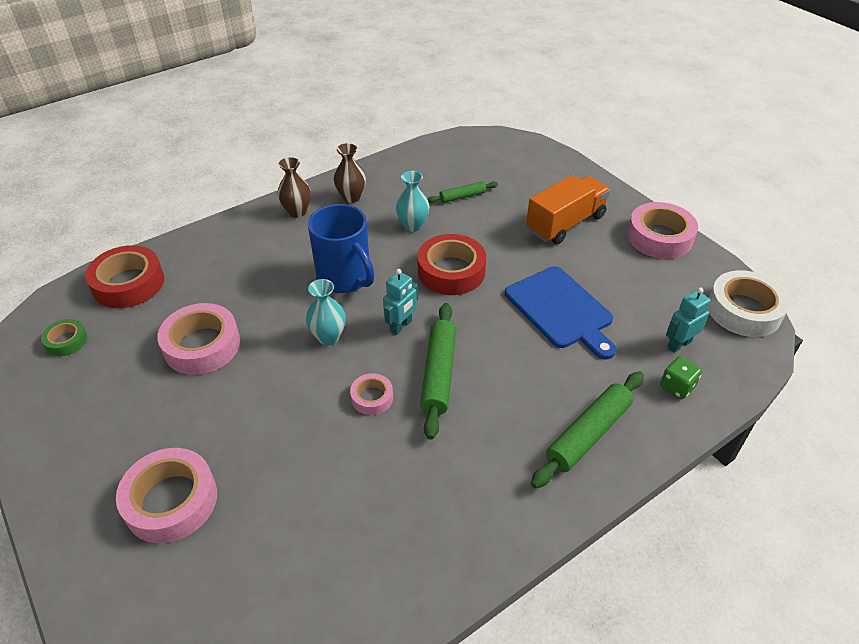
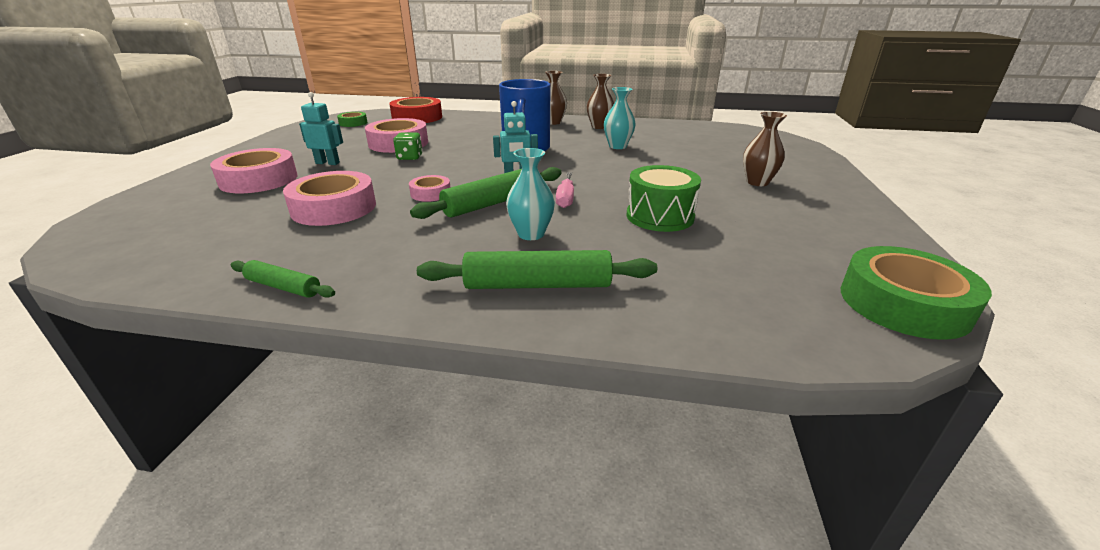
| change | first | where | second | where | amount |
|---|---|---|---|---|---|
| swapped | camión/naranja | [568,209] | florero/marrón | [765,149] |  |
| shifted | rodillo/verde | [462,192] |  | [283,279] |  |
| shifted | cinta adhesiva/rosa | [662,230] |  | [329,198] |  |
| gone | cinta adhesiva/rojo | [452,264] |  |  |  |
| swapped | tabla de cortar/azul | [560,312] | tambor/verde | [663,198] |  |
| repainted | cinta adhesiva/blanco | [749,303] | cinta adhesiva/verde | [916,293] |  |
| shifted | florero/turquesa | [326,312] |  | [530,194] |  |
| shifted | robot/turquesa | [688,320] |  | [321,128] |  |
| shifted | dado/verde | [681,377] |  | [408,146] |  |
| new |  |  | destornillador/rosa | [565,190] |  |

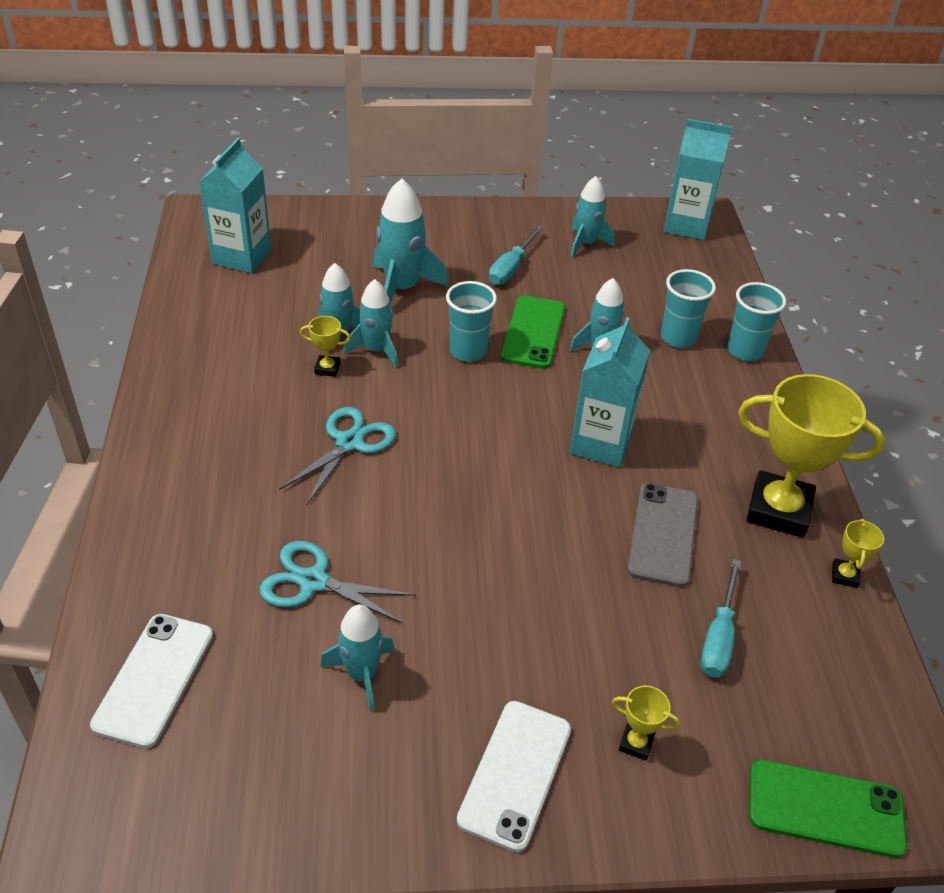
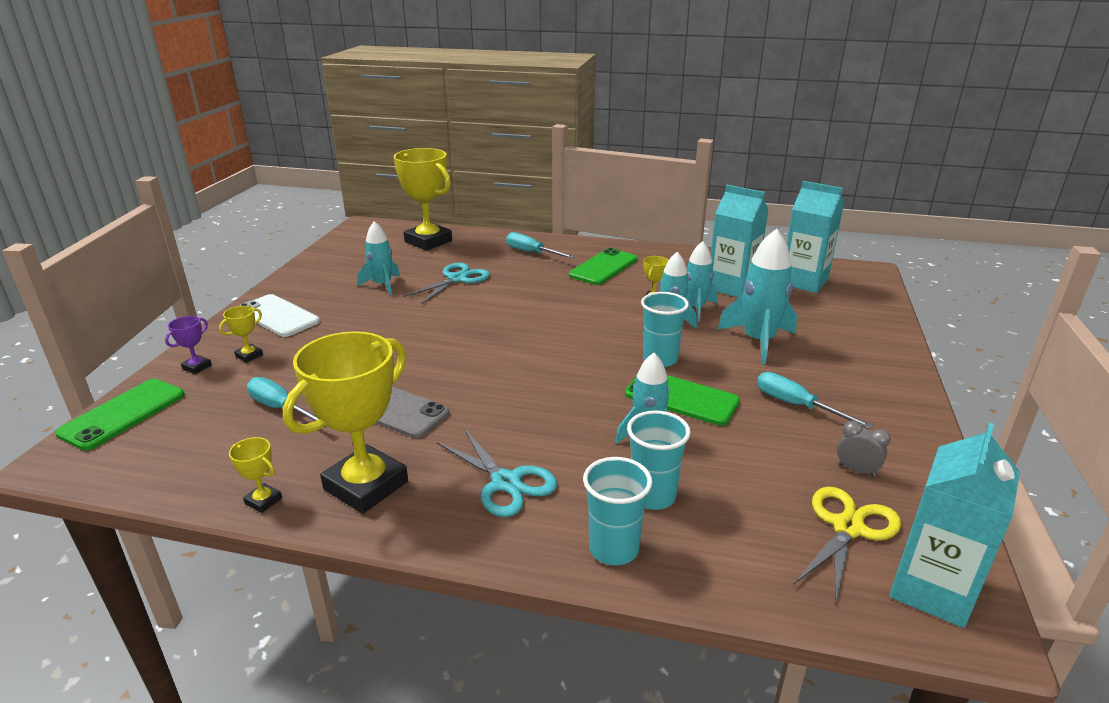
| change | first | where | second | where | amount |
|---|---|---|---|---|---|
| swapped | cohete/turquesa | [592,217] | despertador/gris | [864,449] |  |
| shifted | cartón de leche/turquesa | [610,392] |  | [740,241] |  |
| shifted | tijeras/turquesa | [337,456] |  | [497,472] |  |
| swapped | móvil/blanco | [151,681] | trofeo/amarillo | [423,199] |  |
| new |  |  | destornillador/turquesa | [540,245] |  |
| new |  |  | móvil/verde | [603,266] |  |
| new |  |  | trofeo/morado | [188,345] |  |
| new |  |  | tijeras/amarillo | [847,546] |  |

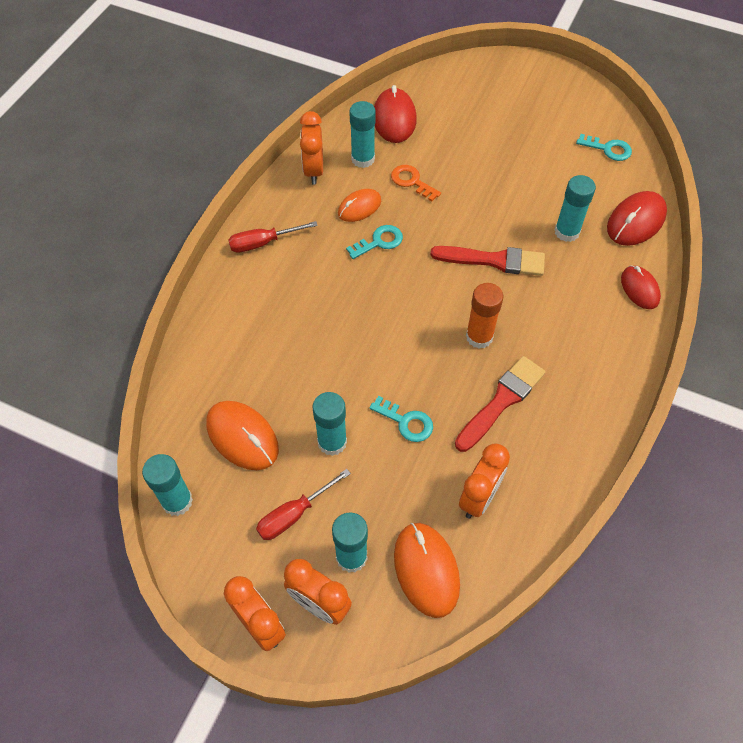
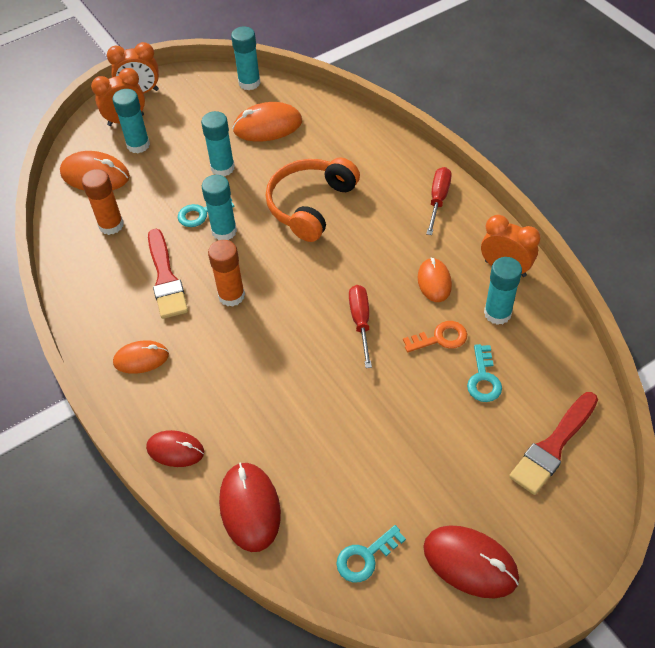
| change | first | where | second | where | amount |
|---|---|---|---|---|---|
| shifted | ratón/rojo | [395,114] |  | [471,561] |  |
| shifted | barra de pegamento/turquesa | [575,208] |  | [219,207] |  |
| shifted | llave/turquesa | [374,242] |  | [484,373] |  |
| shifted | pincel/rojo | [487,261] |  | [553,443] |  |
| swapped | despertador/naranja | [484,480] | barra de pegamento/naranja | [103,202] |  |
| shifted | destornillador/rojo | [303,504] |  | [360,326] |  |
| new |  |  | auriculares/naranja | [313,200] |  |
| new |  |  | ratón/naranja | [141,357] |  |

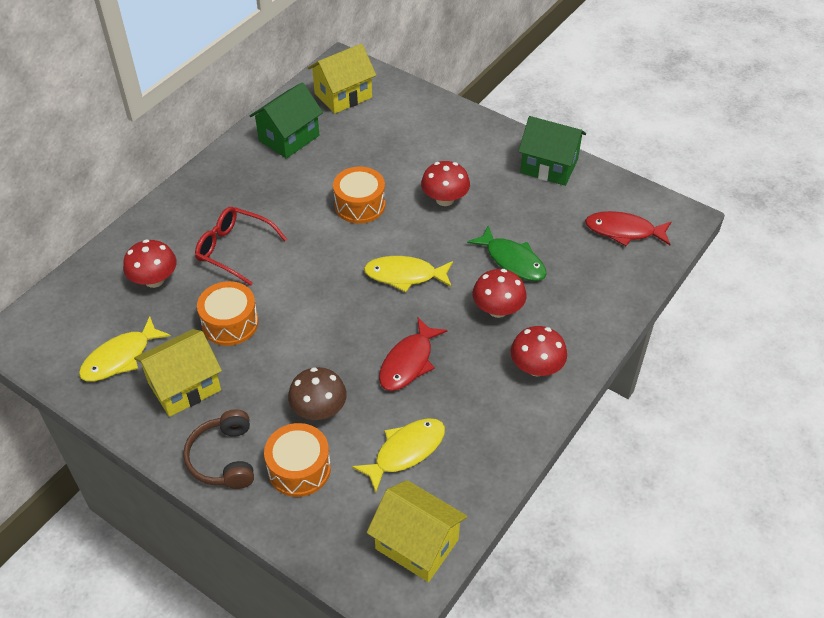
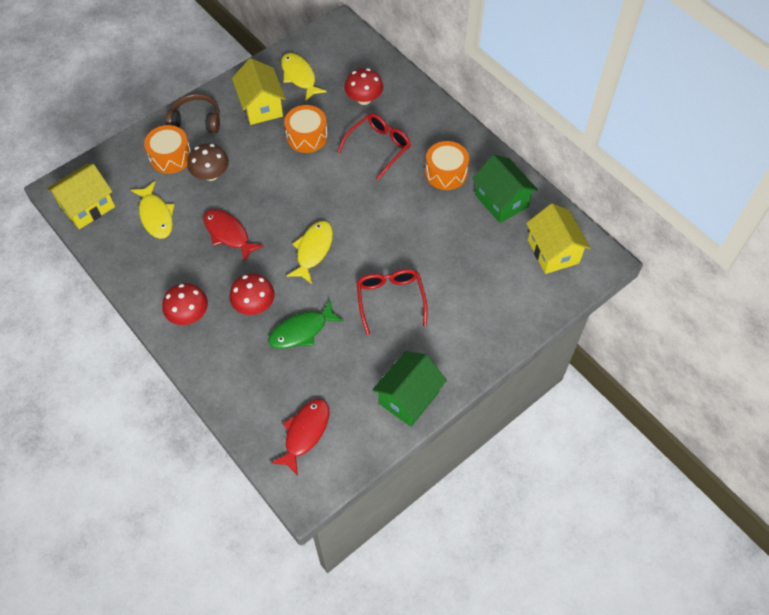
| change | first | where | second | where | amount |
|---|---|---|---|---|---|
| swapped | seta/rojo | [445,183] | gafas/rojo | [392,302] |  |
| shifted | tambor/naranja | [359,195] |  | [447,165] |  |

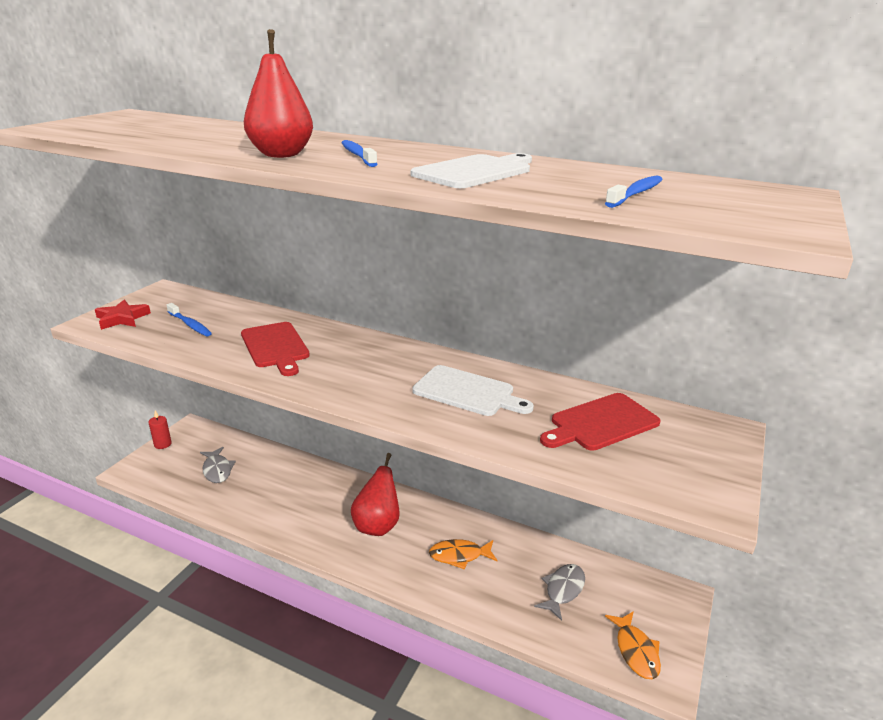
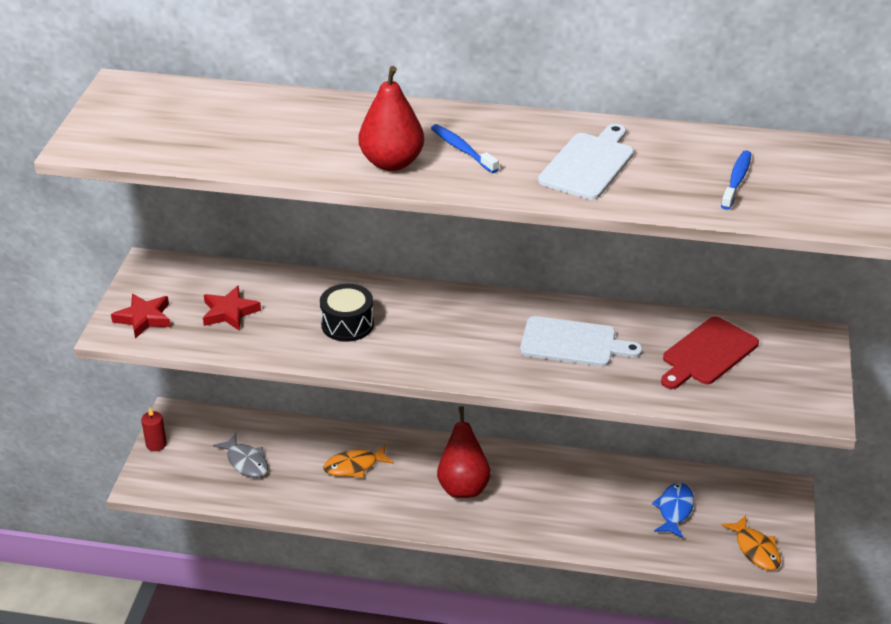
| change | first | where | second | where | amount |
|---|---|---|---|---|---|
| swapped | cepillo de dientes/azul | [189,319] | estrella/rojo | [232,308] |  |
| swapped | tabla de cortar/rojo | [275,349] | tambor/negro | [347,313] |  |
| shifted | pez/naranja | [463,554] |  | [358,461] |  |
| repainted | pez/gris | [559,592] | pez/azul | [673,510] |  |

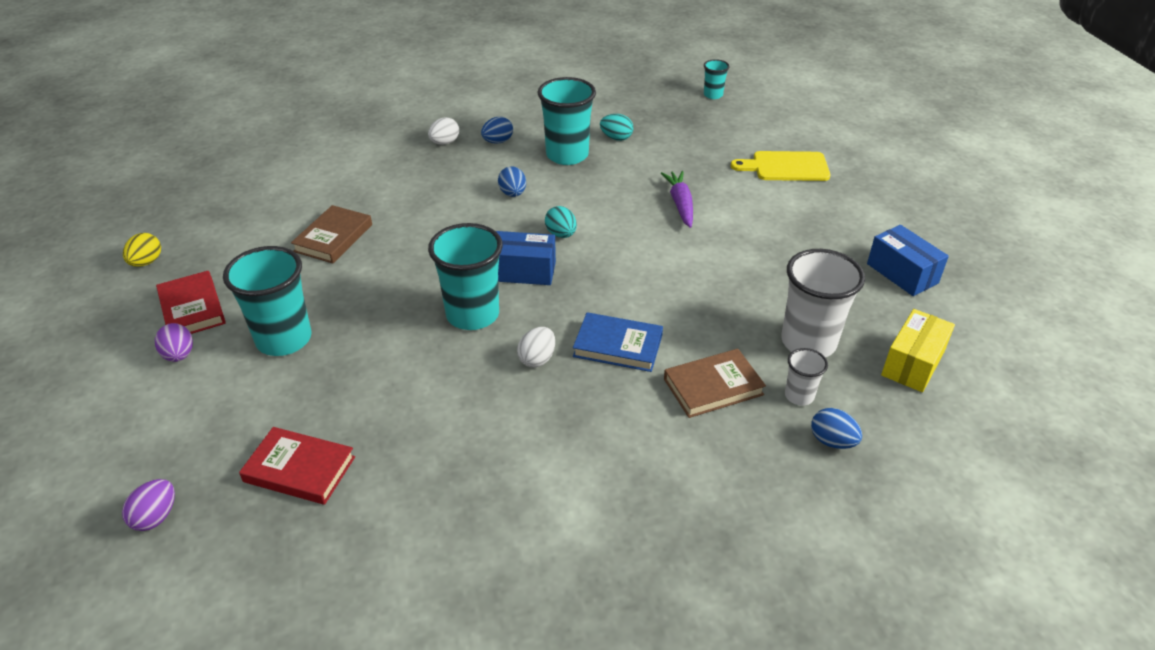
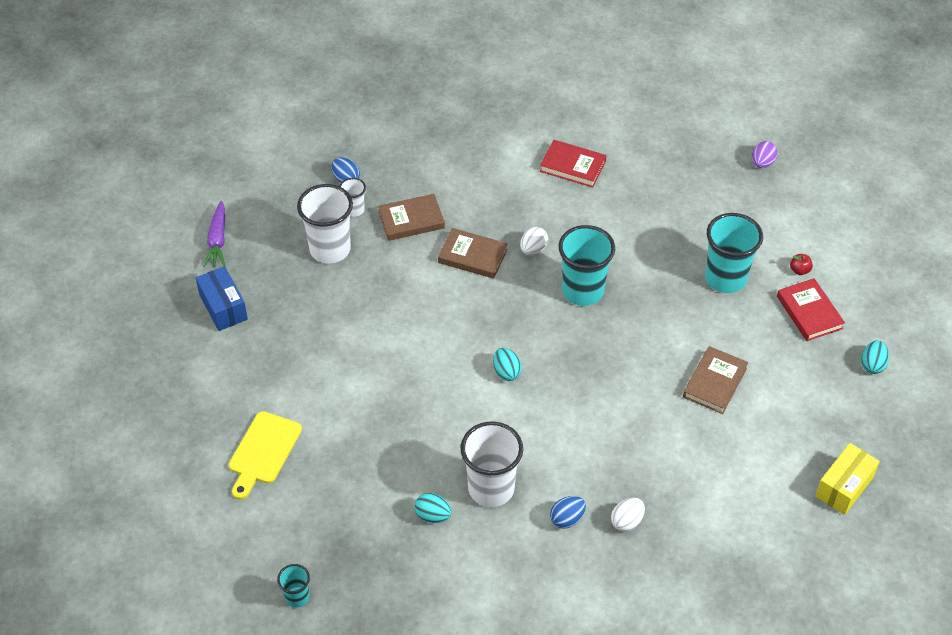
| change | first | where | second | where | amount |
|---|---|---|---|---|---|
| repainted | vaso/turquesa | [566,121] | vaso/blanco | [492,464] |  |
| rotated | tabla de cortar/amarillo | [781,166] |  | [265,455] | 105 degrees clockwise |
| gone | huevo/azul | [512,182] |  |  |  |
| shifted | zanahoria/morado | [677,199] |  | [214,234] |  |
| gone | caja/azul | [526,258] |  |  |  |
| repainted | huevo/amarillo | [142,250] | huevo/turquesa | [875,357] |  |
| shifted | caja/amarillo | [918,350] |  | [847,479] |  |
| repainted | libro/azul | [618,342] | libro/marrón | [473,253] |  |
| swapped | huevo/morado | [174,342] | manzana/rojo | [801,264] |  |
| shifted | libro/rojo | [297,466] |  | [573,164] |  |

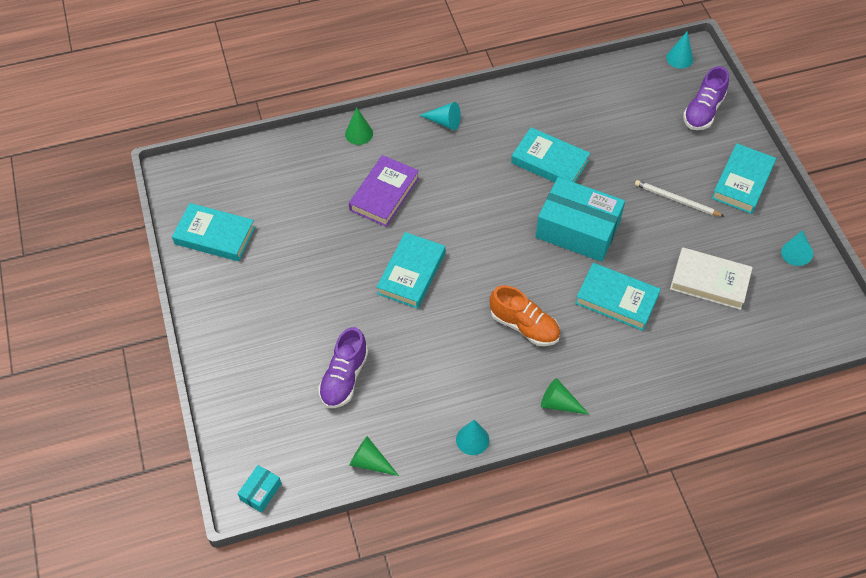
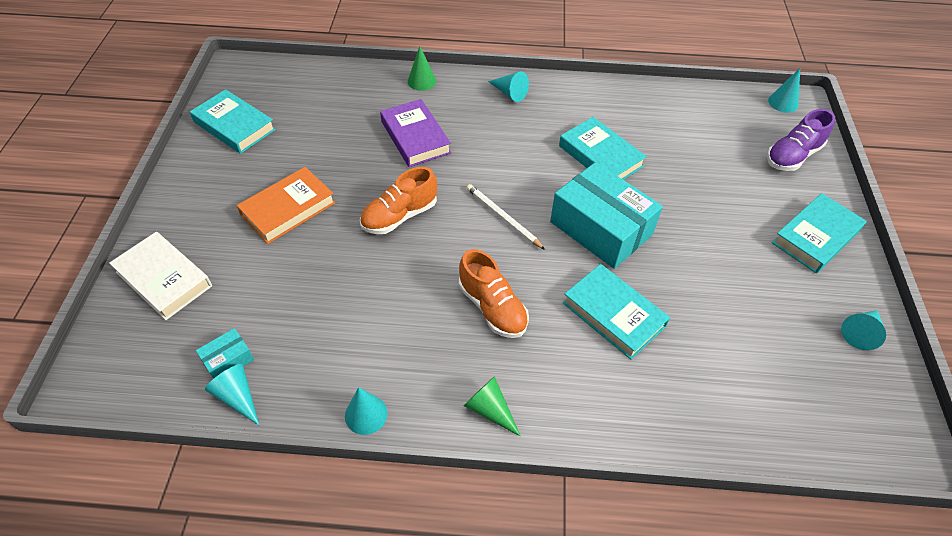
| change | first | where | second | where | amount |
|---|---|---|---|---|---|
| rotated | libro/morado | [384,191] |  | [415,133] | 75 degrees counterclockwise |
| shifted | lápiz/blanco | [680,198] |  | [506,217] |  |
| swapped | libro/turquesa | [411,270] | zapato/naranja | [398,200] |  |
| shifted | libro/blanco | [711,278] |  | [160,276] |  |
| gone | zapato/morado | [343,367] |  |  |  |
| repainted | cono/verde | [374,456] | cono/turquesa | [232,394] |  |
| shifted | caja/turquesa | [260,489] |  | [225,353] |  |
| new |  |  | libro/naranja | [286,205] |  |

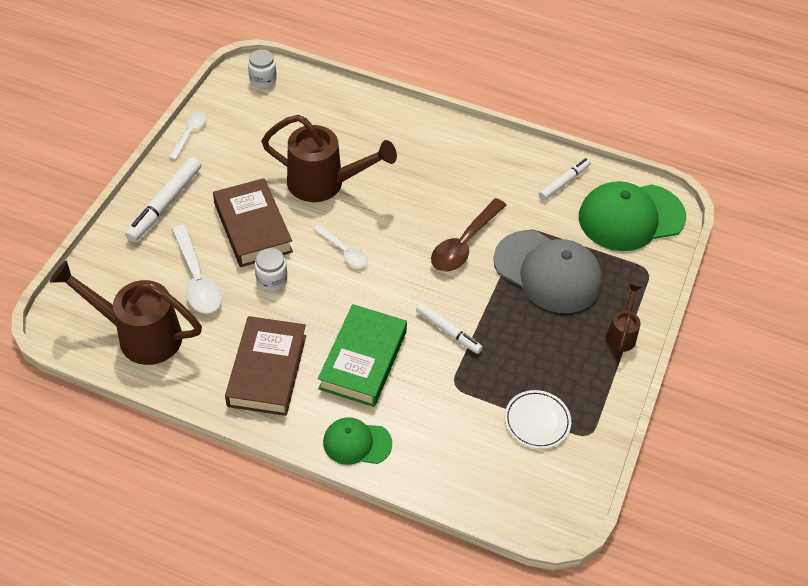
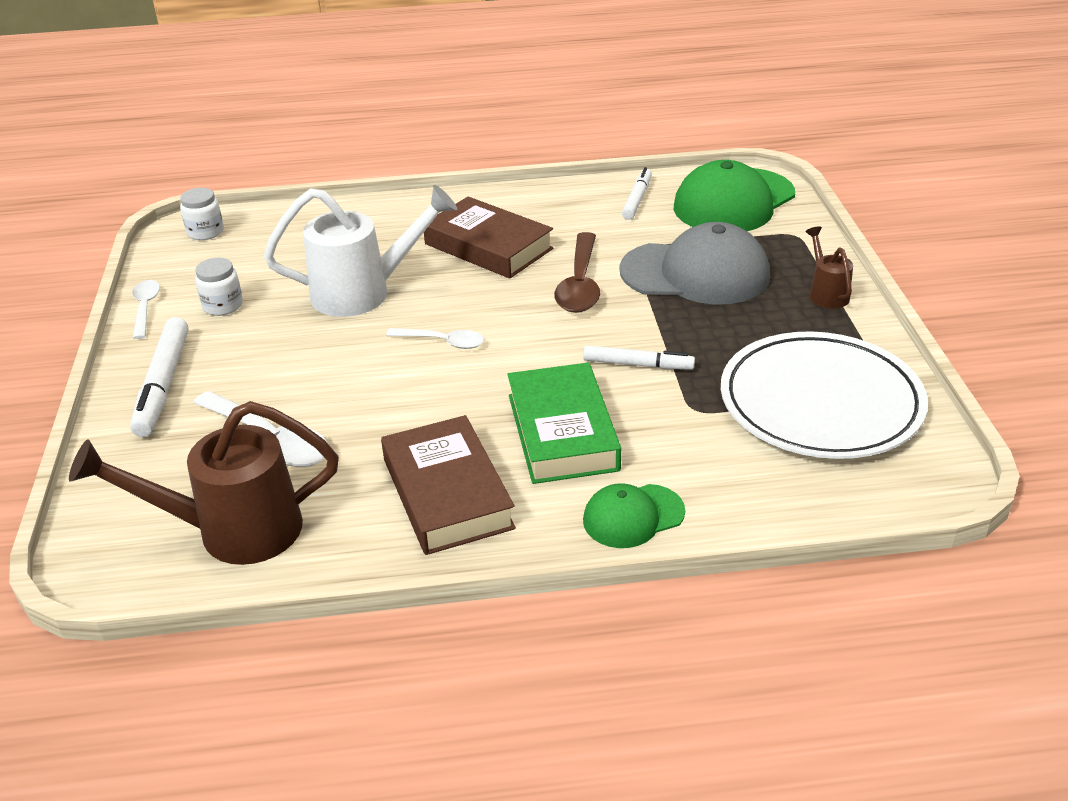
| change | first | where | second | where | amount |
|---|---|---|---|---|---|
| repainted | regadera/marrón | [329,158] | regadera/blanco | [360,251] |  |
| shifted | libro/marrón | [253,222] |  | [488,237] |  |
| shifted | tarro/blanco | [271,269] |  | [219,287] |  |
| scaled | plato/blanco | [538,419] |  | [824,395] | x2.16 |

